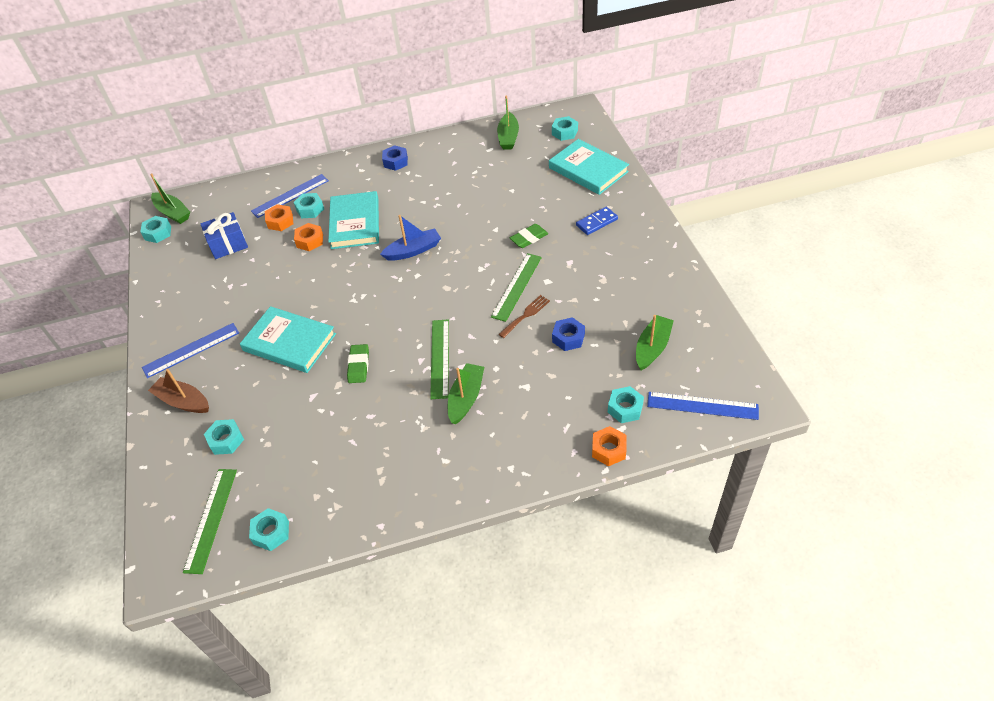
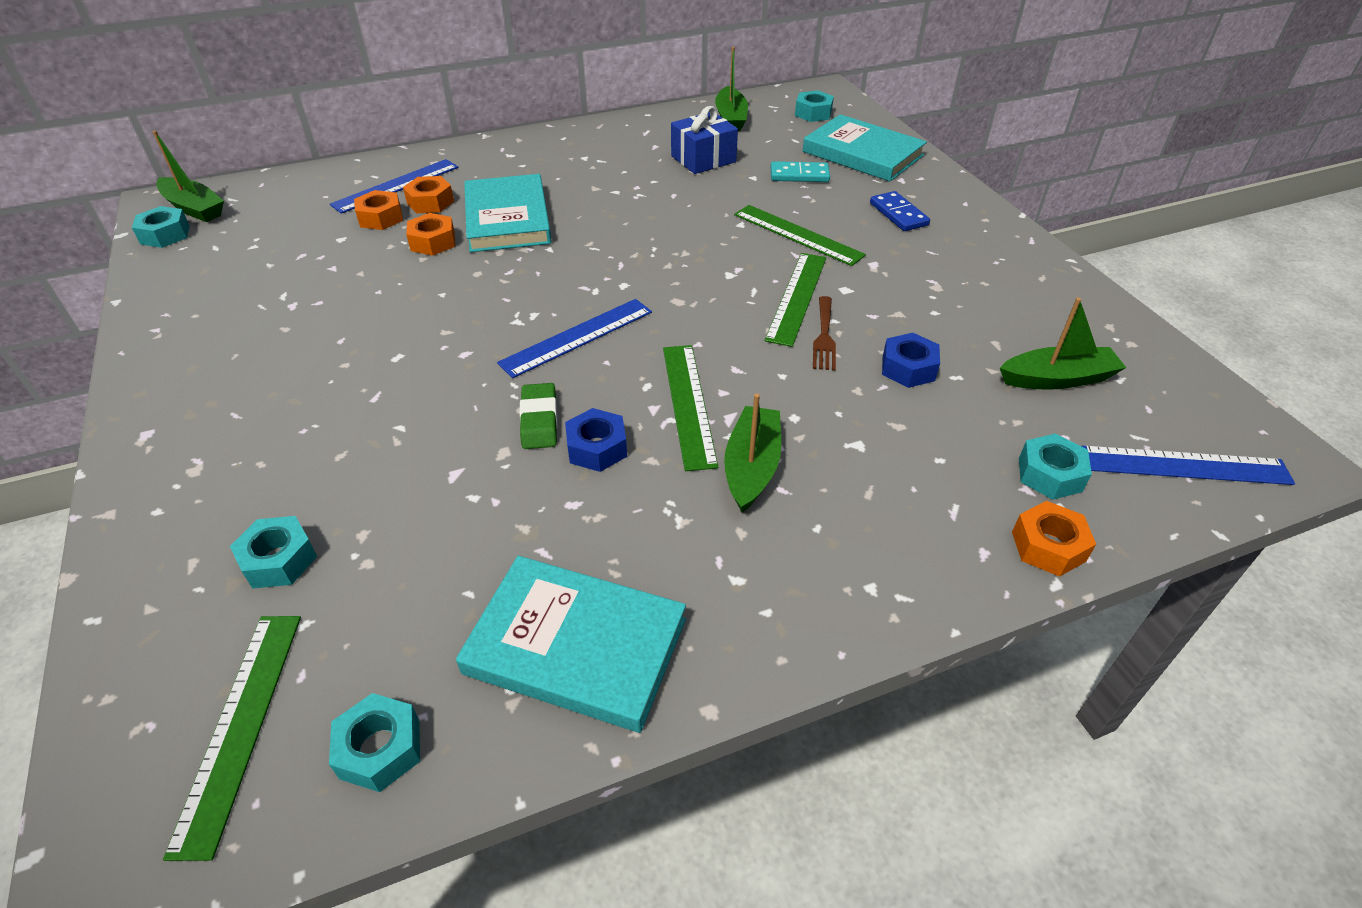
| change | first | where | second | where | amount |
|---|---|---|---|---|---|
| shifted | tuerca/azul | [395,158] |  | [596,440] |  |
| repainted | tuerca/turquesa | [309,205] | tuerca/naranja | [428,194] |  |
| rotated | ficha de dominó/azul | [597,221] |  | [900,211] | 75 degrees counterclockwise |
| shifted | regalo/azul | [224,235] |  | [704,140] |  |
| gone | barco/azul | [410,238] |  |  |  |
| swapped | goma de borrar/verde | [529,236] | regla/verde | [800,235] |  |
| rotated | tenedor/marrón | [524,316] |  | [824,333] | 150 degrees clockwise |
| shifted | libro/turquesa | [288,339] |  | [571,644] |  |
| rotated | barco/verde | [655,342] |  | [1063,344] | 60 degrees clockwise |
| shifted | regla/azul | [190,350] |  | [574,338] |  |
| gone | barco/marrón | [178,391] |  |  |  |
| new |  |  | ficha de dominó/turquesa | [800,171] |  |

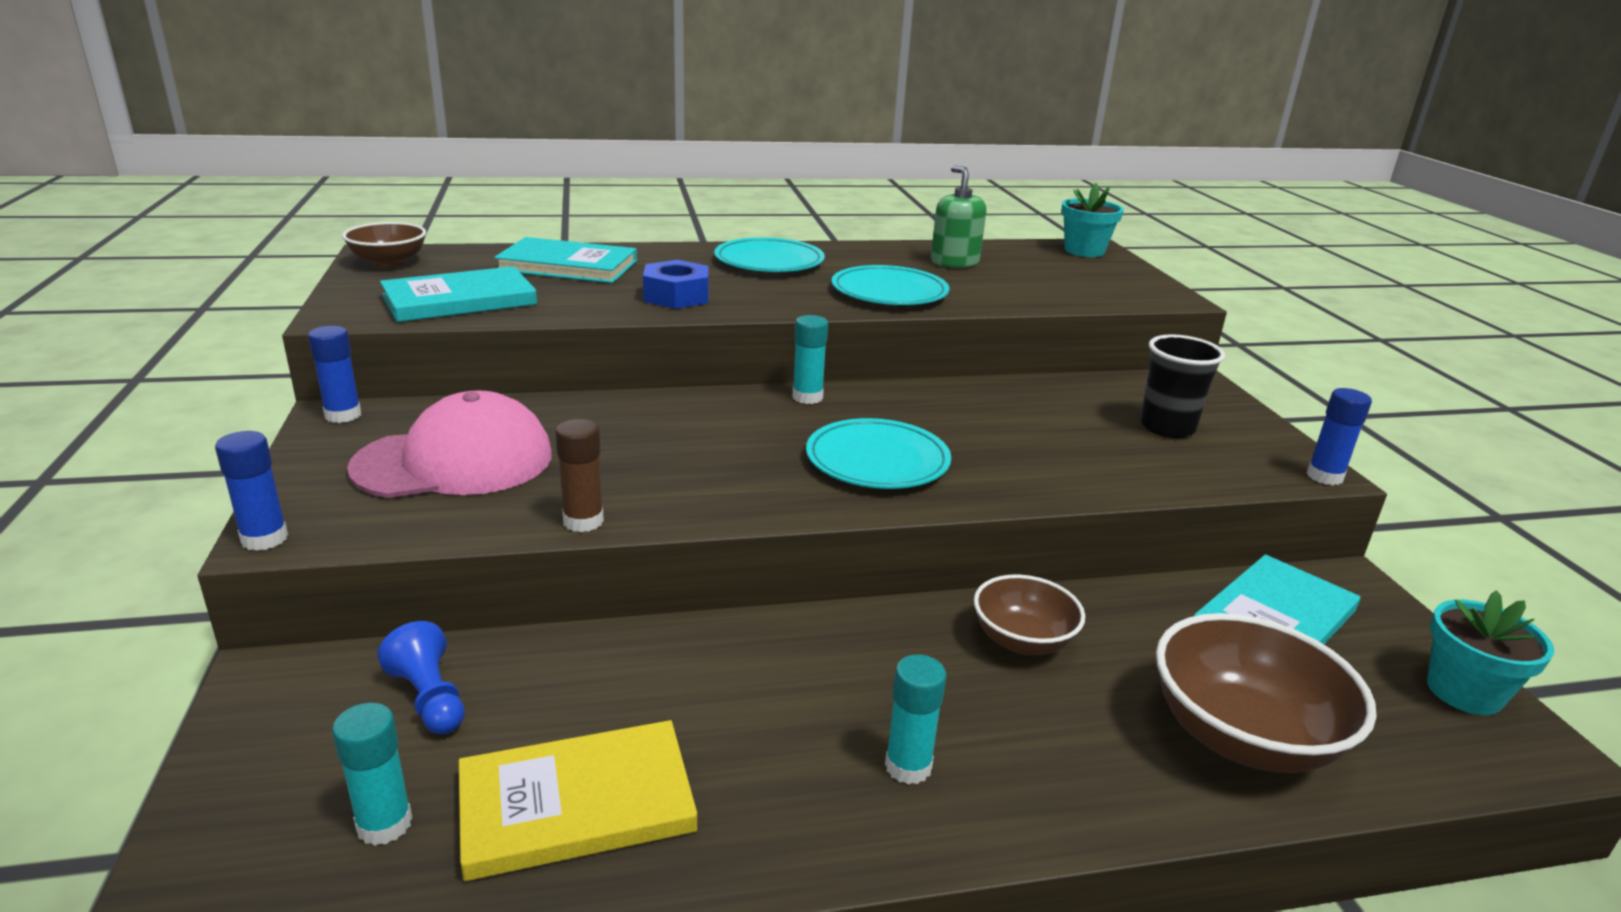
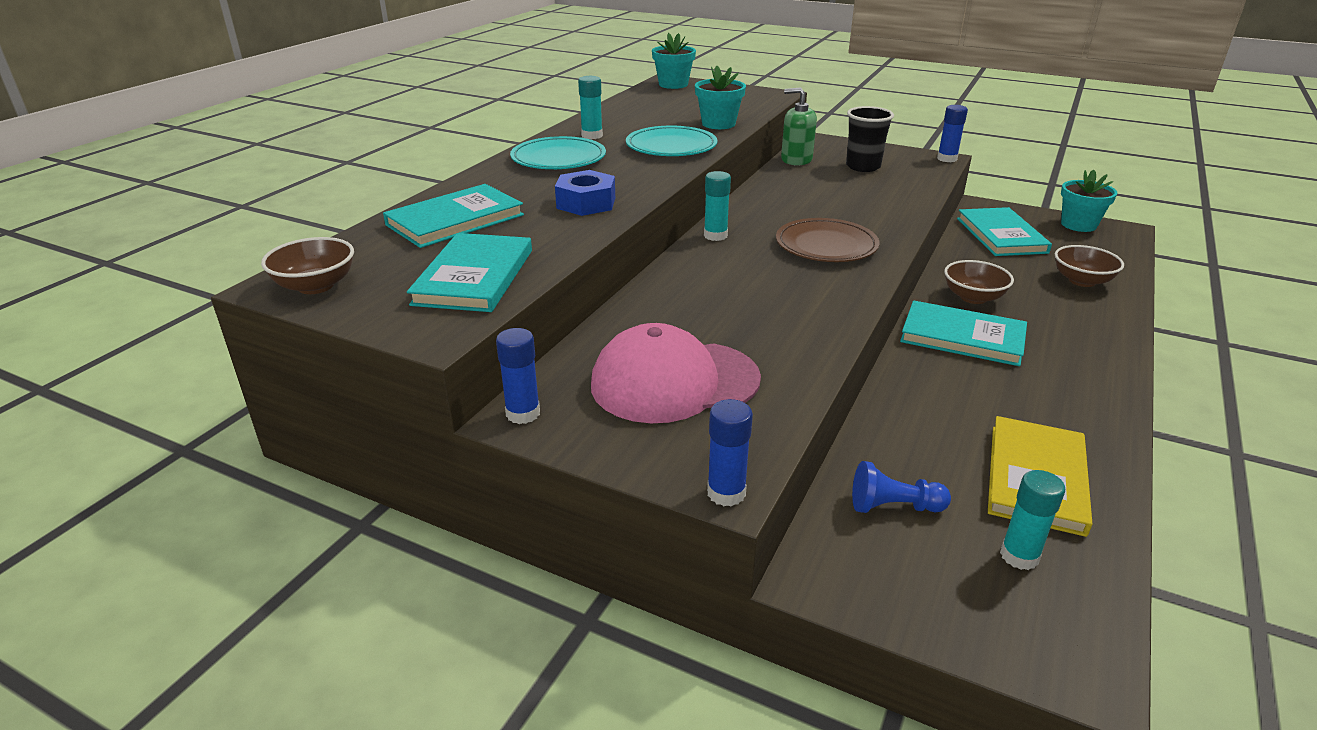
| change | first | where | second | where | amount |
|---|---|---|---|---|---|
| shifted | dispensador de jabón/verde | [959,217] |  | [799,126] |  |
| rotated | gorra/rosa | [449,444] |  | [676,373] | 120 degrees counterclockwise |
| repainted | plato/turquesa | [878,453] | plato/marrón | [828,240] |  |
| gone | barra de pegamento/marrón | [579,475] |  |  |  |
| scaled | cuenco/marrón | [1266,693] |  | [1089,266] | x0.61 |
| shifted | barra de pegamento/turquesa | [916,719] |  | [590,107] |  |
| new |  |  | maceta/turquesa | [720,97] |  |
| new |  |  | libro/turquesa | [963,333] |  |

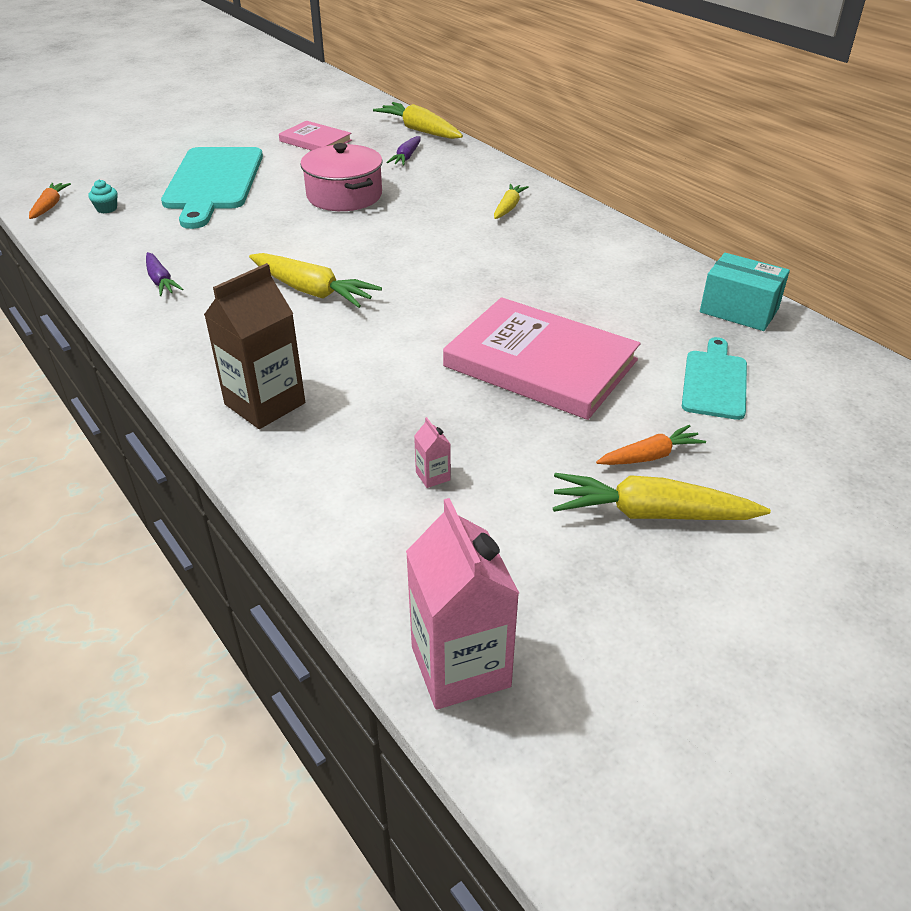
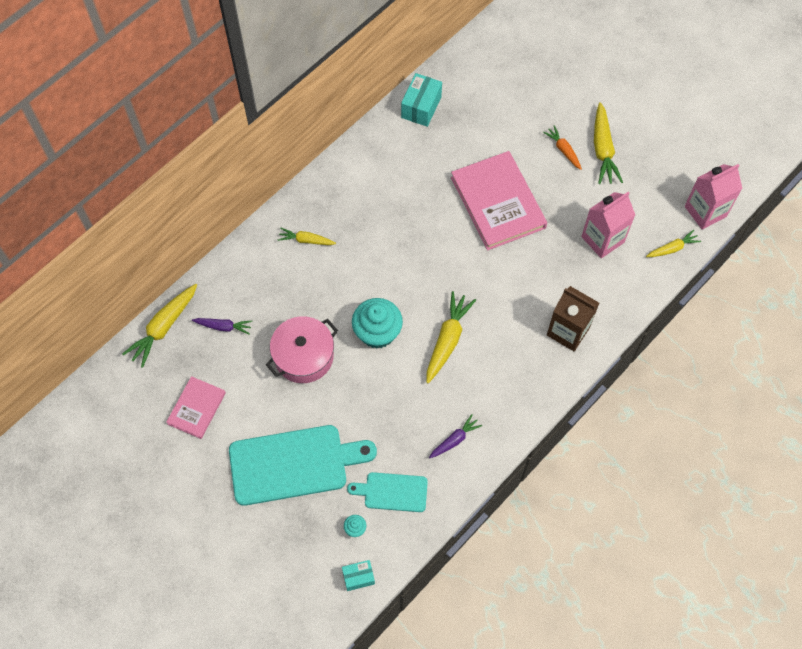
| change | first | where | second | where | amount |
|---|---|---|---|---|---|
| swapped | zanahoria/naranja | [50,201] | caja/turquesa | [358,575] |  |
| rotated | libro/rosa | [542,358] |  | [499,200] | 45 degrees counterclockwise |
| shifted | tabla de cortar/turquesa | [714,378] |  | [387,492] |  |
| scaled | cartón de leche/rosa | [432,452] |  | [608,225] | x2.41 |
| new |  |  | zanahoria/amarillo | [673,243] |  |
| new |  |  | magdalena/turquesa | [377,323] |  |

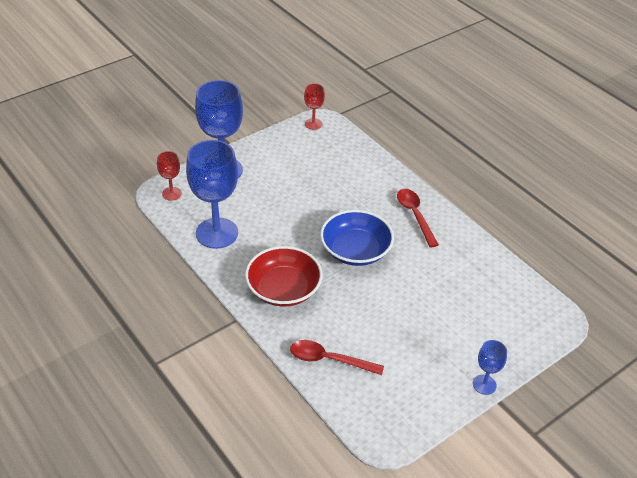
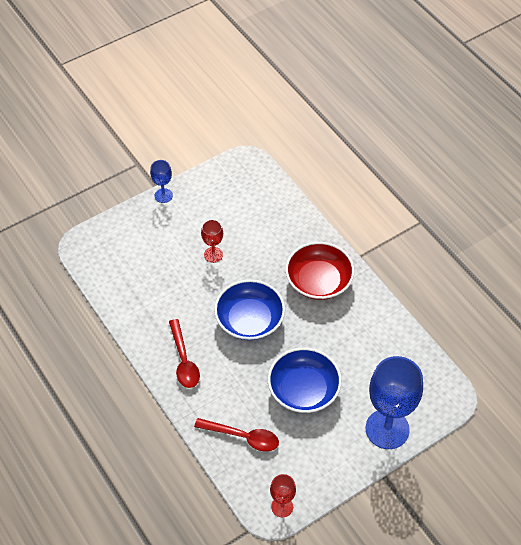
| change | first | where | second | where | amount |
|---|---|---|---|---|---|
| gone | copa/azul | [212,194] |  |  |  |
| shifted | copa/rojo | [169,176] |  | [212,241] |  |
| shifted | cuchara/rojo | [337,357] |  | [236,435] |  |
| new |  |  | cuenco/azul | [305,380] |  |

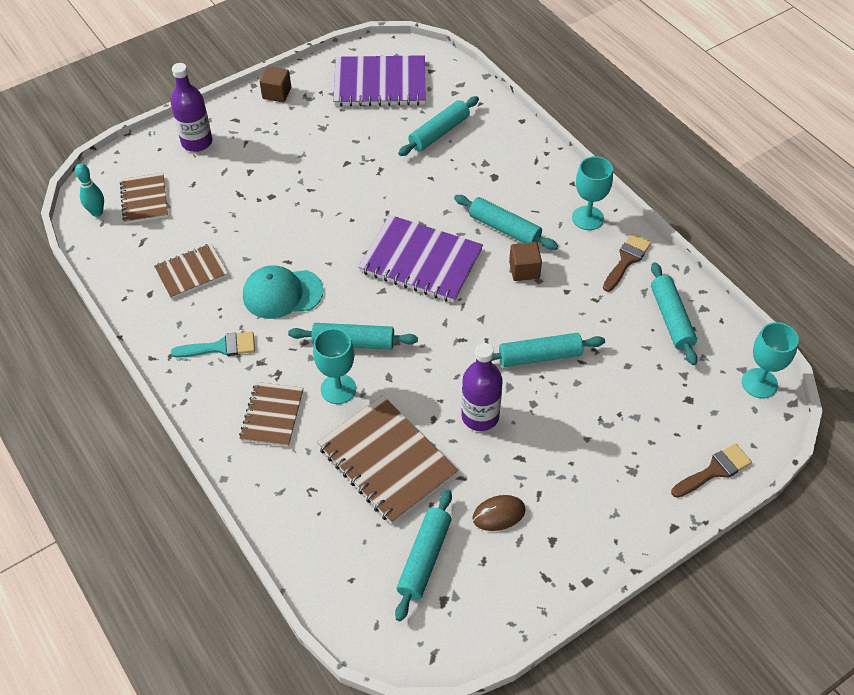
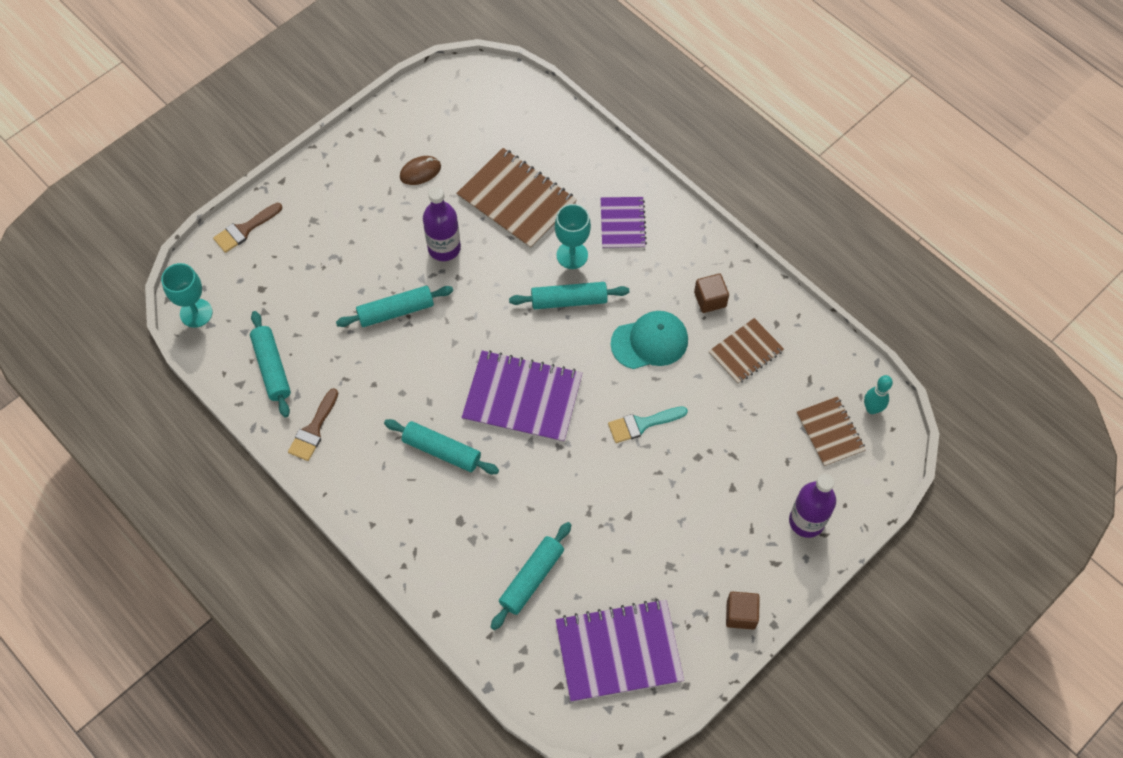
| change | first | where | second | where | amount |
|---|---|---|---|---|---|
| gone | copa/turquesa | [592,193] |  |  |  |
| shifted | cubo/marrón | [525,261] |  | [711,293] |  |
| shifted | pincel/turquesa | [213,344] |  | [648,424] |  |
| repainted | cuaderno/marrón | [271,414] | cuaderno/morado | [624,223] |  |
| gone | rodillo/turquesa | [423,555] |  |  |  |

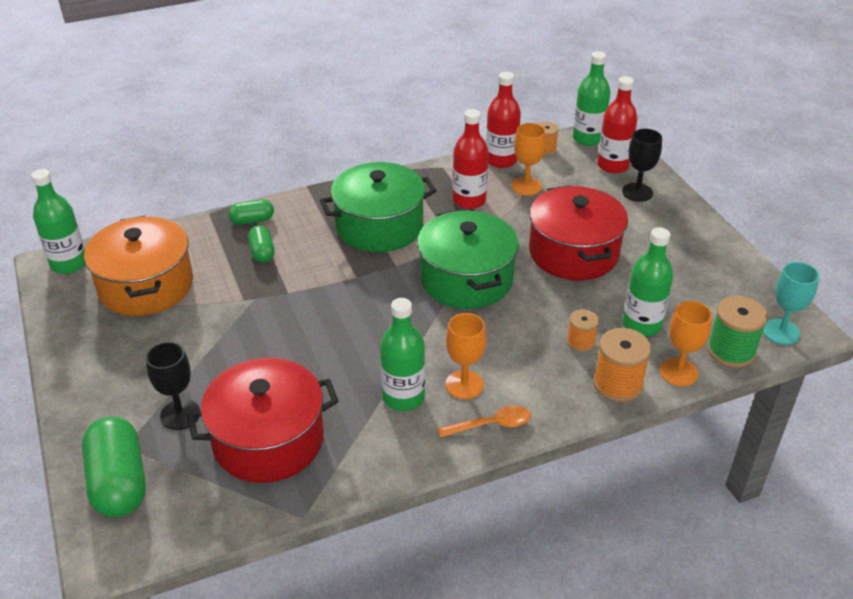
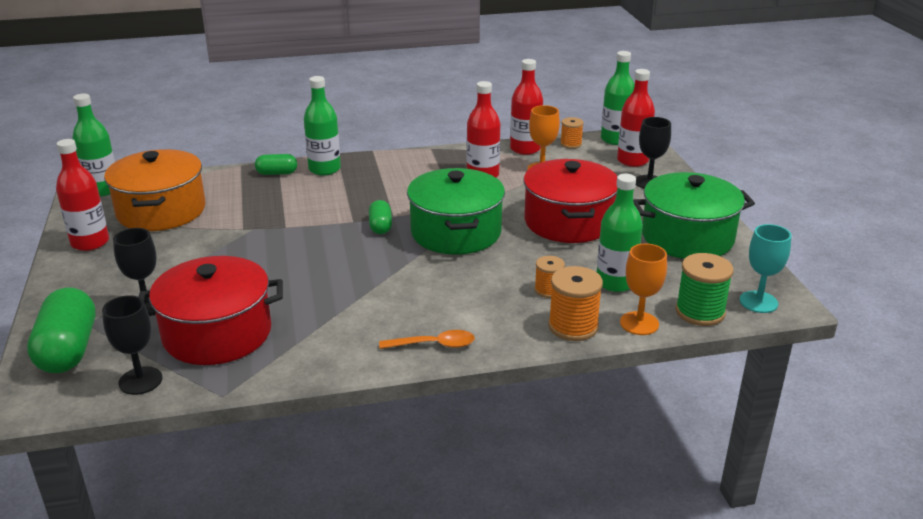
| change | first | where | second | where | amount |
|---|---|---|---|---|---|
| shifted | olla/verde | [378,207] |  | [694,215] |  |
| shifted | cápsula/verde | [261,244] |  | [380,217] |  |
| shifted | botella/verde | [402,354] |  | [322,125] |  |
| gone | copa/naranja | [465,356] |  |  |  |
| new |  |  | botella/rojo | [82,195] |  |
| new |  |  | copa/negro | [132,345] |  |

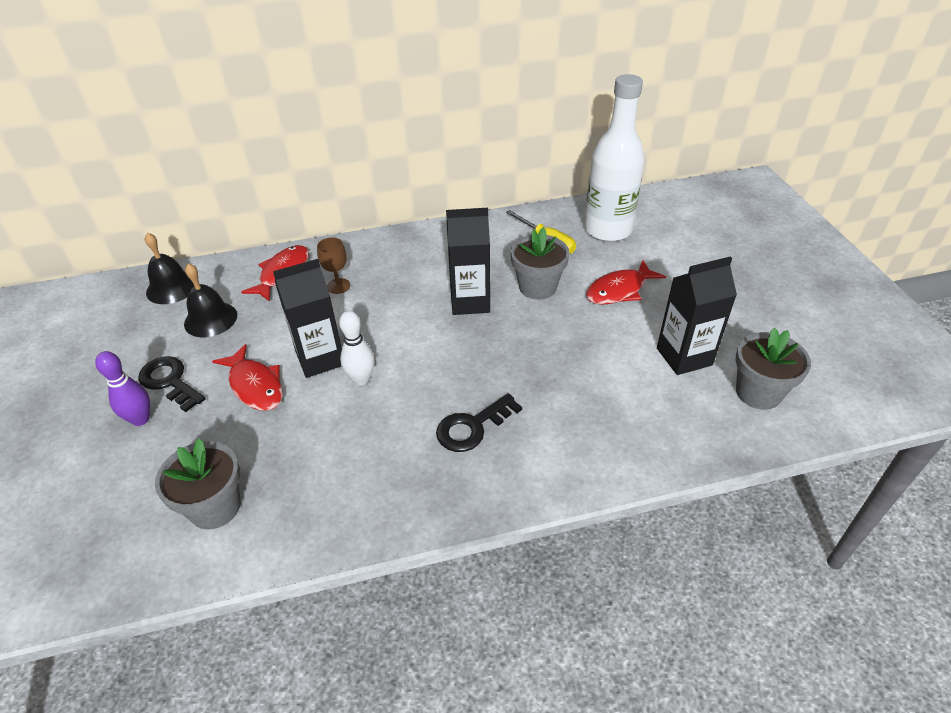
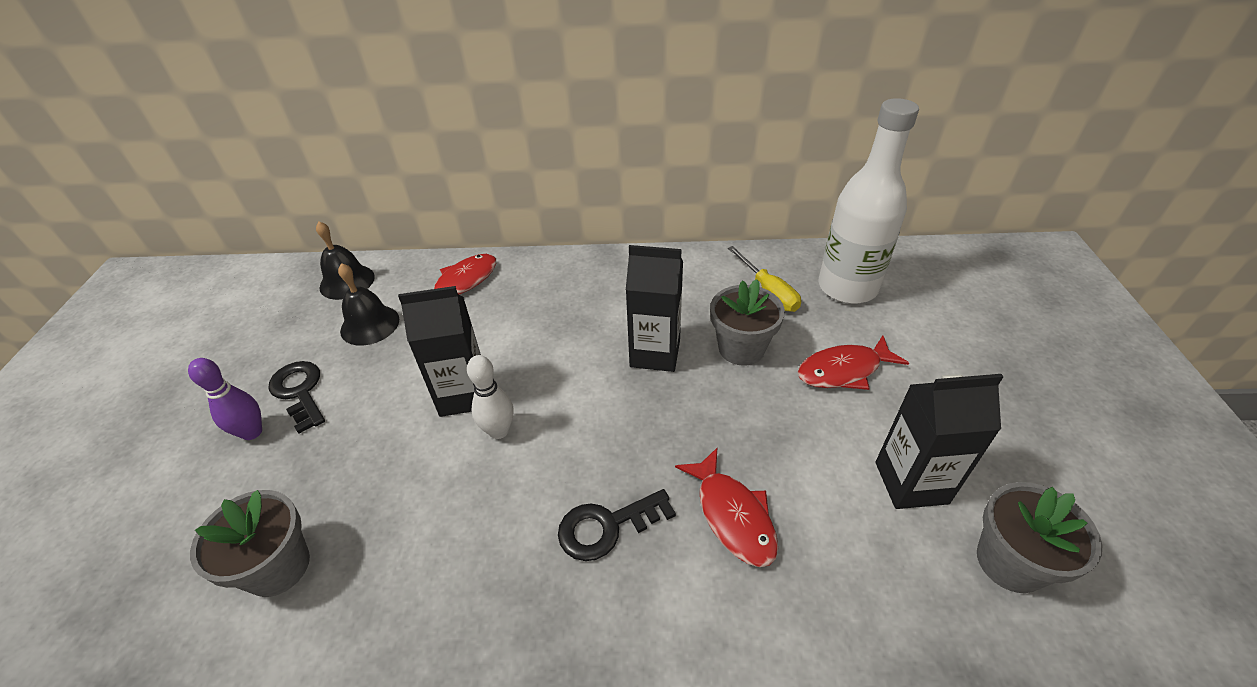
| change | first | where | second | where | amount |
|---|---|---|---|---|---|
| gone | copa/marrón | [333,265] |  |  |  |
| shifted | pez/rojo | [247,377] |  | [726,507] |  |

